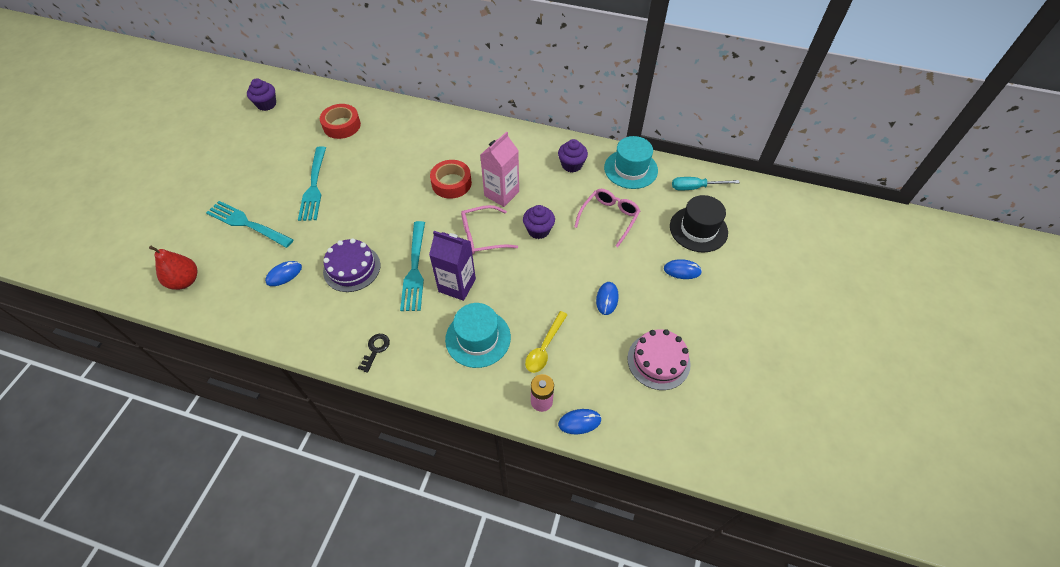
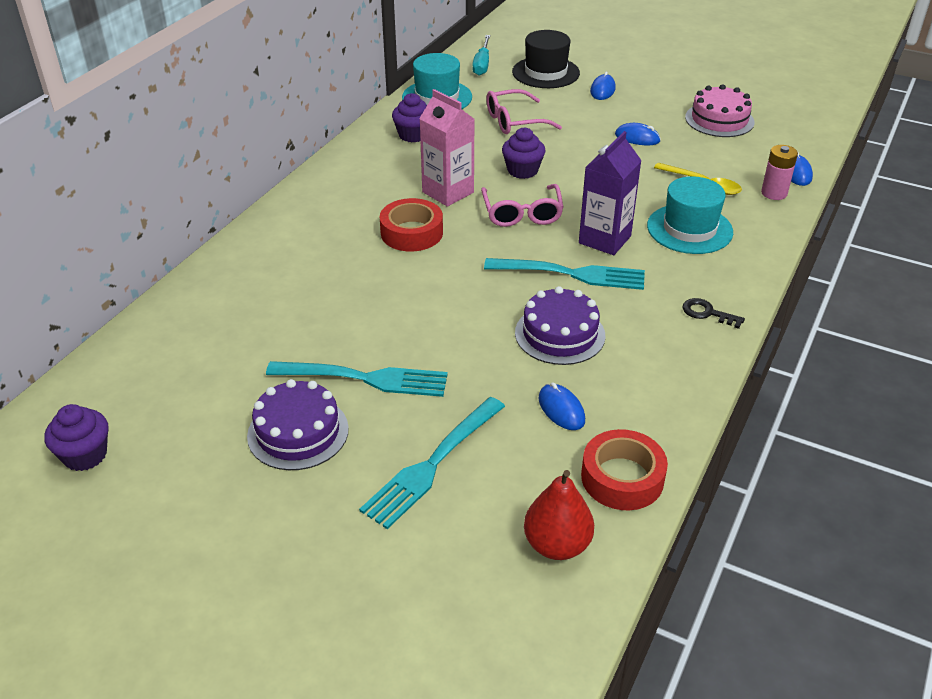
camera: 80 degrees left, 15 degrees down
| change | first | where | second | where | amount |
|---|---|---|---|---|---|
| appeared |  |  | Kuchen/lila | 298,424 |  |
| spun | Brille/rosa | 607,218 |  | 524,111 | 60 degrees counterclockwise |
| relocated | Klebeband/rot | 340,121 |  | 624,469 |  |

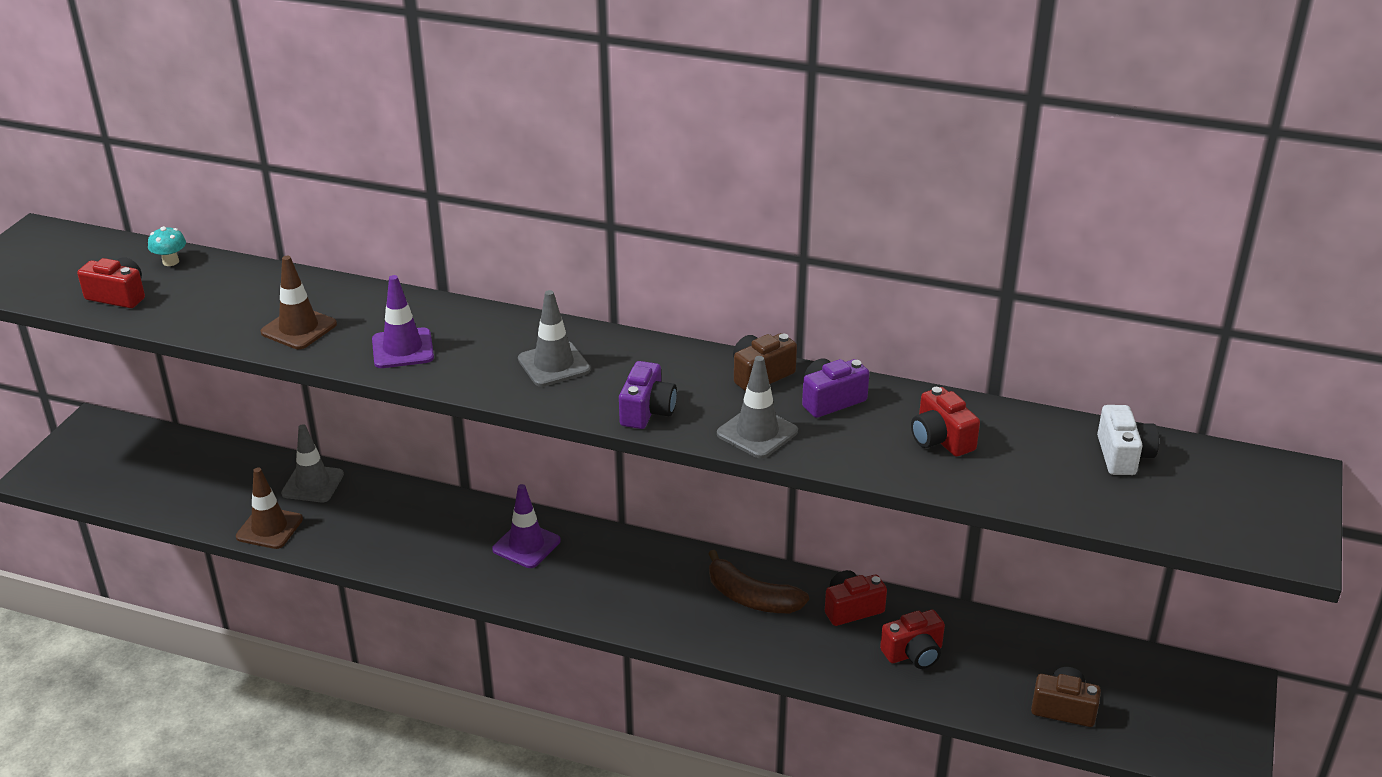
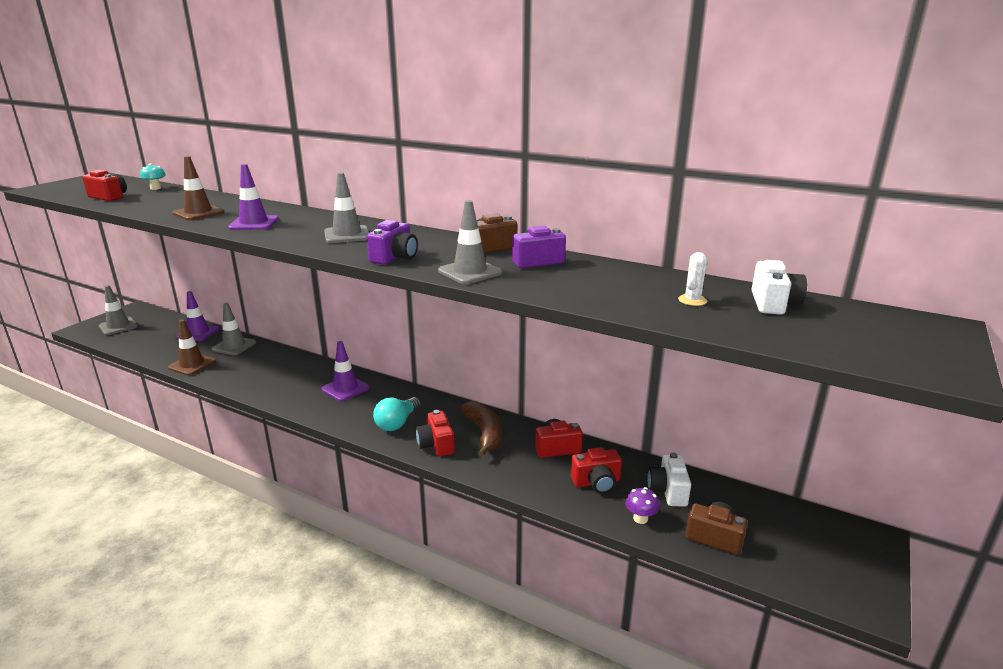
camera: 10 degrees right, 10 degrees down
| change | first | where | second | where | amount |
|---|---|---|---|---|---|
| appeared |  |  | Leitkegel/grau | 118,310 |  |
| appeared |  |  | Leitkegel/lila | 198,316 |  |
| appeared |  |  | Glühbirne/türkis | 397,414 |  |
| relocated | Kamera/rot | 945,422 |  | 435,433 |  |
| spun | Banane/braun | 758,581 |  | 481,429 | 150 degrees counterclockwise |
| appeared |  |  | Pilz/lila | 642,505 |  |
| appeared |  |  | Kamera/weiß | 669,480 |  |
| appeared |  |  | Kaktus/weiß | 692,279 |  |

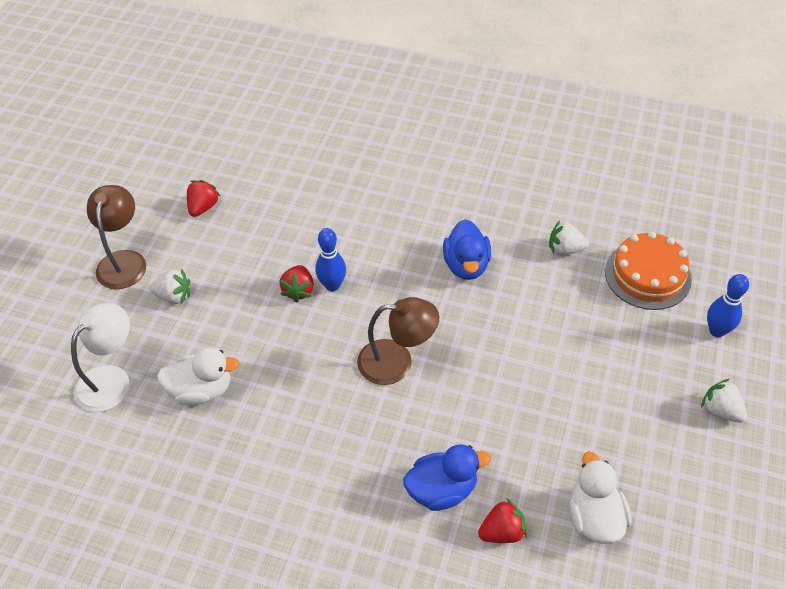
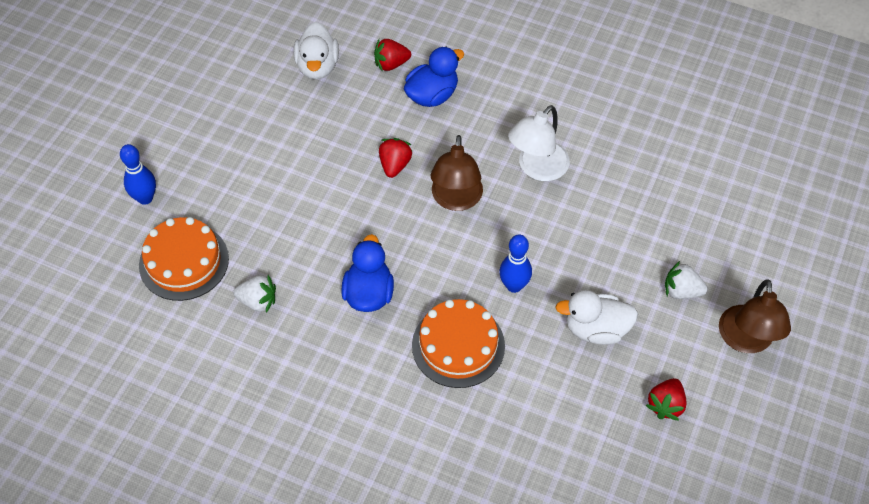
camera: 175 degrees left, 5 degrees up
| change | first | where | second | where | amount |
|---|---|---|---|---|---|
| relocated | Erdbeere/rot | 296,284 |  | 396,158 |  |
| spun | Ente/blau | 447,477 |  | 434,77 | 150 degrees clockwise |
| appeared |  |  | Kuchen/orange | 458,343 |  |
| spun | Lampe/braun | 398,341 |  | 457,173 | 90 degrees counterclockwise |
| relocated | Lampe/weiß | 100,357 |  | 539,143 |  |
| relocated | Ente/weiß | 198,376 |  | 596,317 |  |
| missing | Erdbeere/weiß | 724,401 |  |  |  |

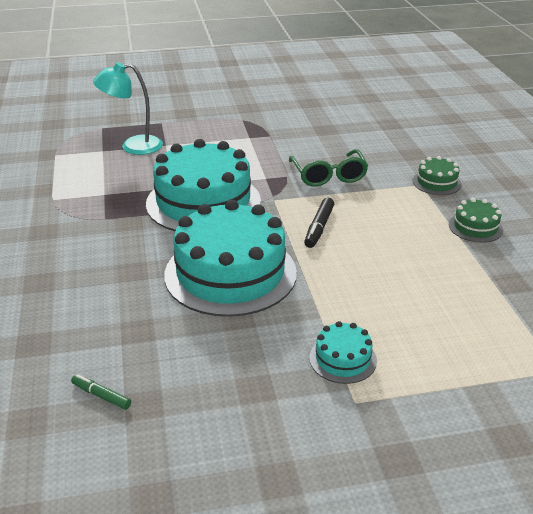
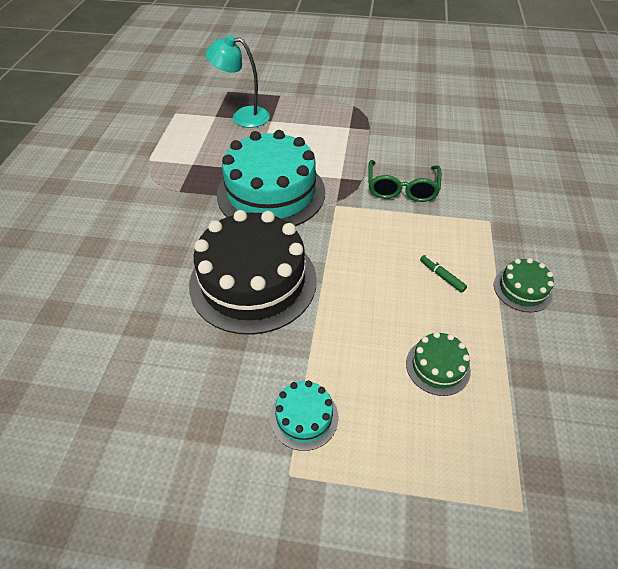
camera: 20 degrees right, 15 degrees up
| change | first | where | second | where | amount |
|---|---|---|---|---|---|
| colour | Kuchen/türkis | 230,258 | Kuchen/schwarz | 253,272 |  |
| relocated | Kuchen/grün | 437,175 |  | 438,364 |  |
| relocated | Filzstift/grün | 101,392 |  | 443,274 |  |
| missing | Filzstift/schwarz | 319,223 |  |  |  |

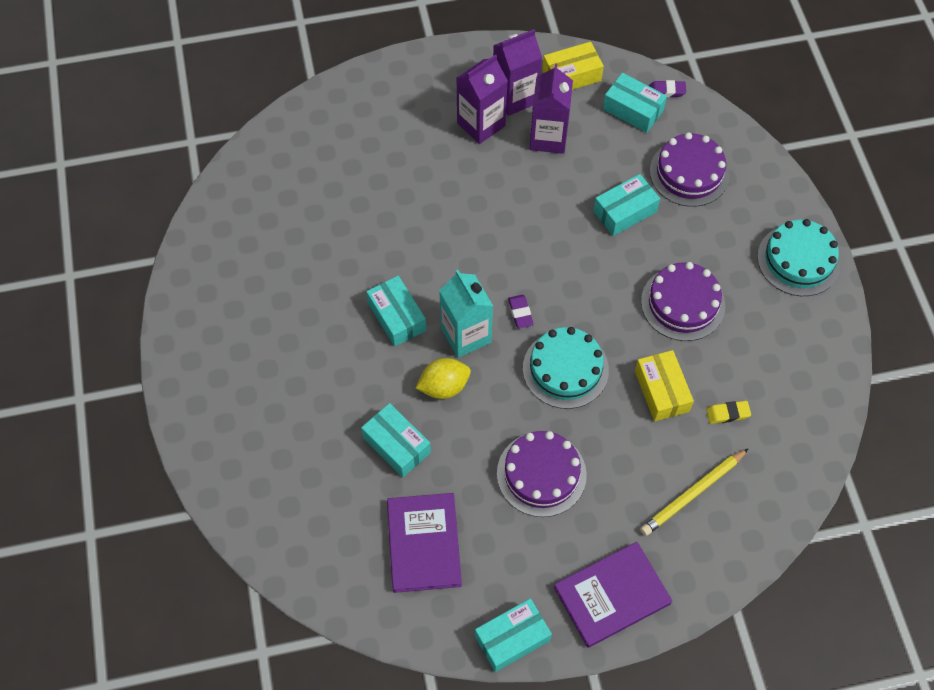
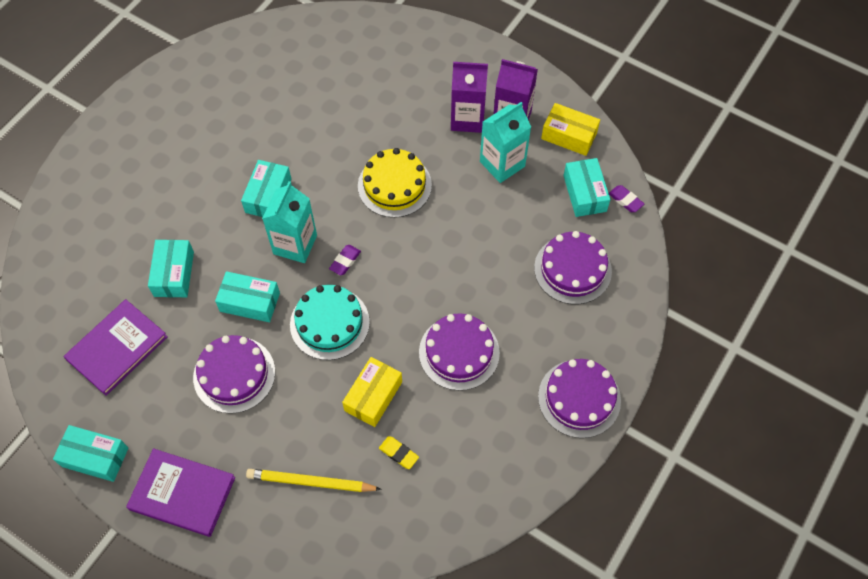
camera: 45 degrees right, 0 degrees up
| change | first | where | second | where | amount |
|---|---|---|---|---|---|
| relocated | Schachtel/türkis | 626,205 |  | 247,296 |  |
| appeared |  |  | Kuchen/gelb | 395,183 |  |
| colour | Getränkekarton/lila | 551,108 | Getränkekarton/türkis | 505,142 |  |
| colour | Kuchen/türkis | 799,257 | Kuchen/lila | 579,398 |  |
| missing | Zitrone/gelb | 443,378 |  |  |  |

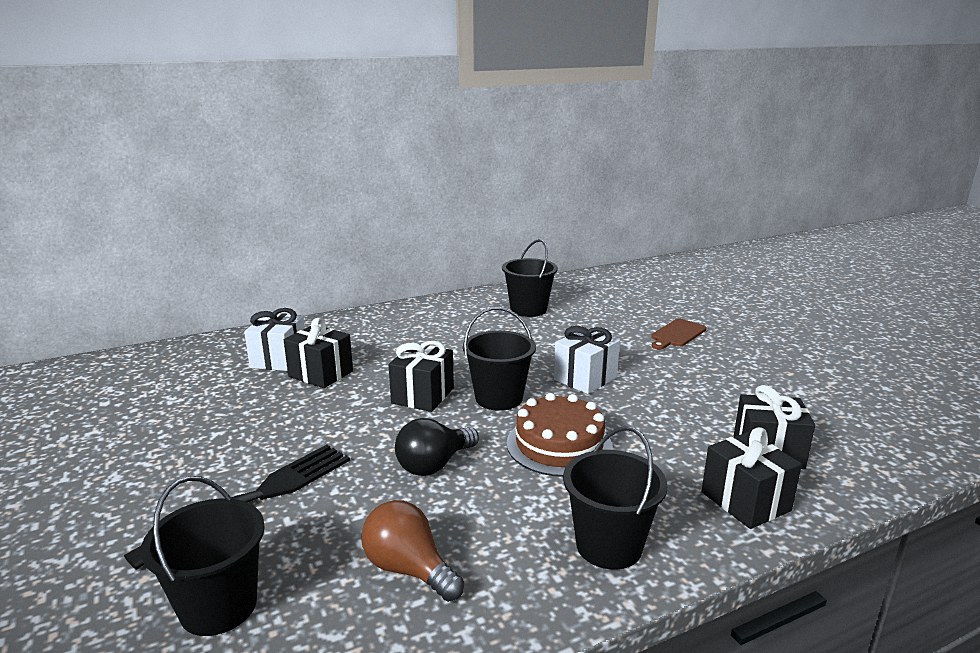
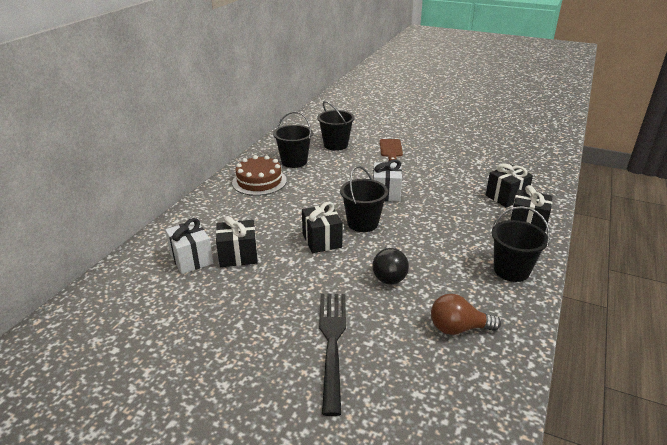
camera: 40 degrees left, 10 degrees up
| change | first | where | second | where | amount |
|---|---|---|---|---|---|
| relocated | Kuchen/braun | 560,435 |  | 259,175 |  |
| relocated | Eimer/schwarz | 203,556 |  | 336,126 |  |

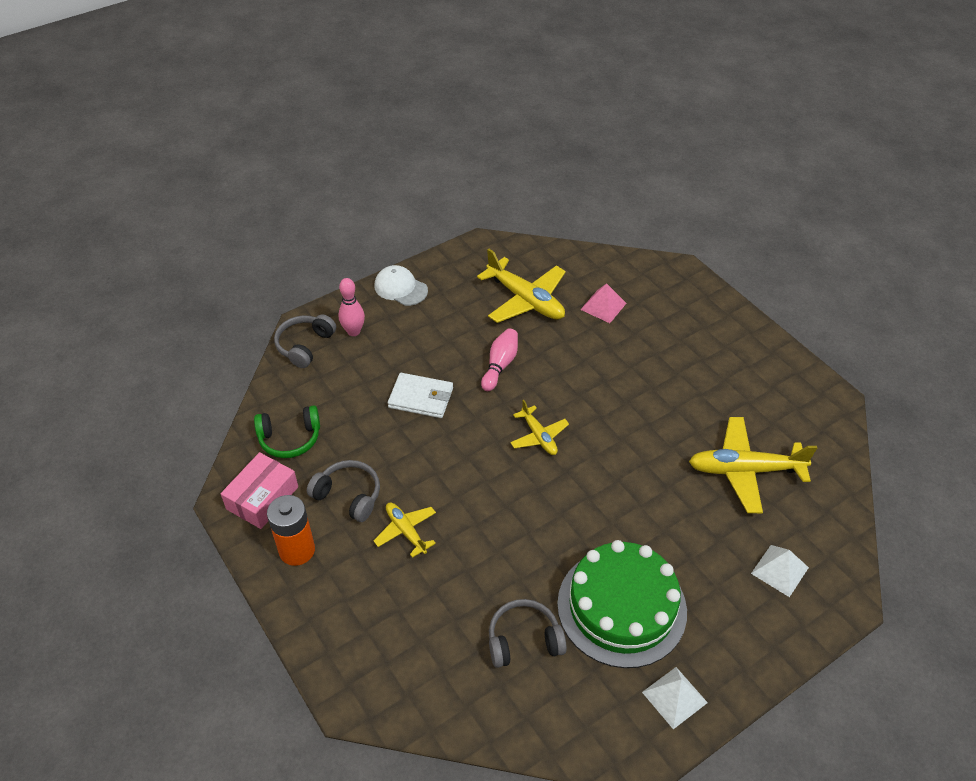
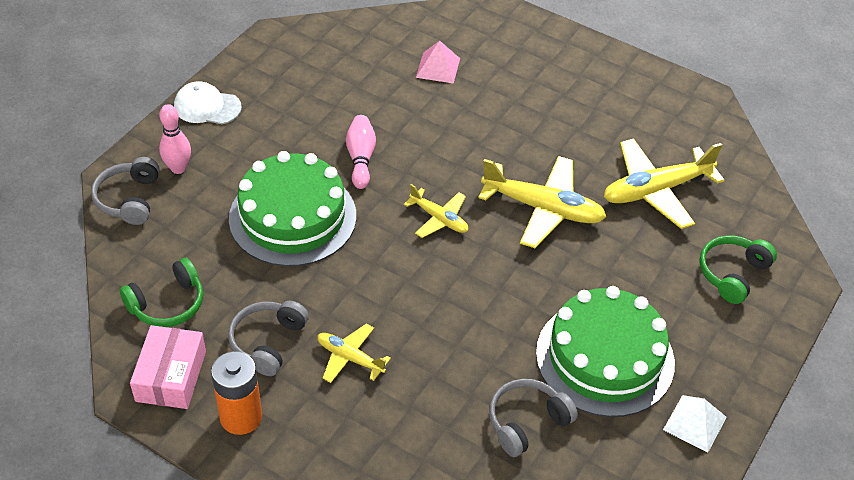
camera: 25 degrees left, 0 degrees up
| change | first | where | second | where | amount |
|---|---|---|---|---|---|
| spun | Kopfhörer/grau | 343,491 |  | 268,338 | 75 degrees counterclockwise |
| exchanged | Geldbörse/weiß | 420,395 | Kuchen/grün | 292,209 |  |
| relocated | Flugzeug/gelb | 521,286 |  | 542,202 |  |
| exchanged | Pyramide/weiß | 780,571 | Kopfhörer/grün | 738,269 |  |

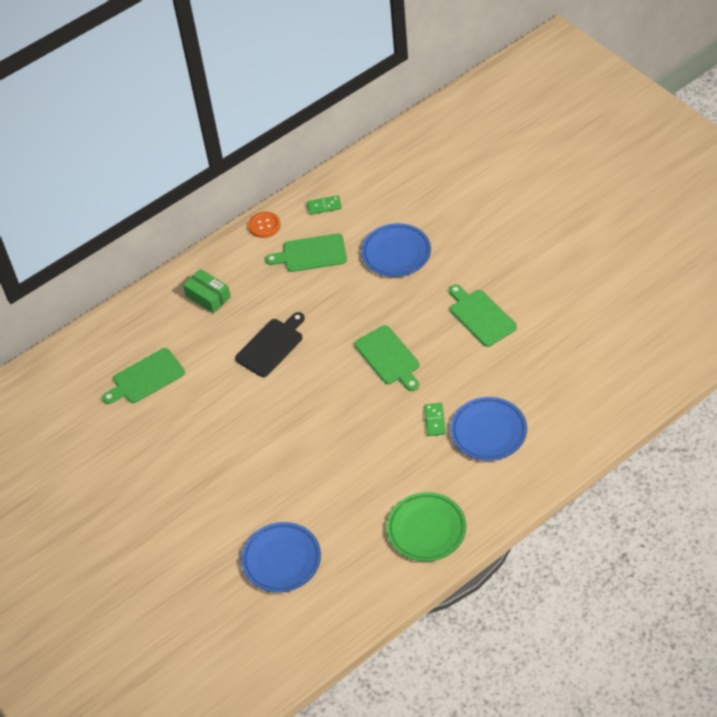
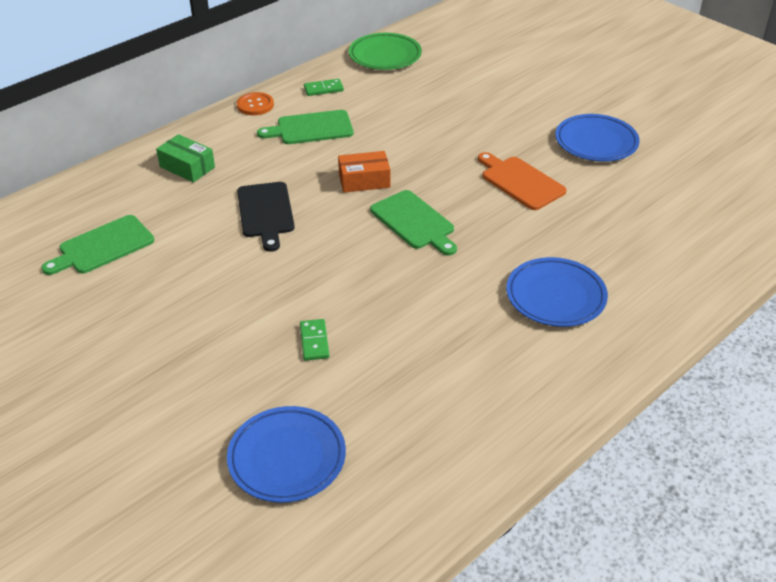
camera: 10 degrees left, 10 degrees down
| change | first | where | second | where | amount |
|---|---|---|---|---|---|
| spun | Schneidebrett/schwarz | 270,344 |  | 266,217 | 135 degrees clockwise |
| relocated | Dominostein/grün | 435,419 |  | 314,340 |  |
| appeared |  |  | Schachtel/orange | 364,172 |  |
| relocated | Teller/grün | 426,527 |  | 385,51 |  |
| colour | Schneidebrett/grün | 483,315 | Schneidebrett/orange | 522,181 |  |
| relocated | Teller/blau | 396,250 |  | 597,138 |  |

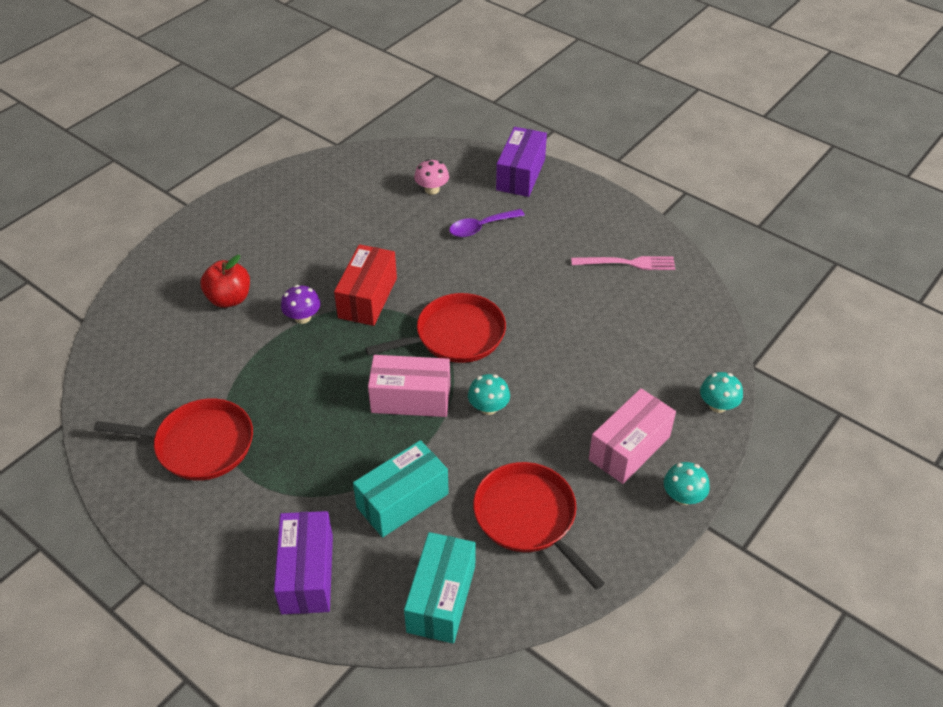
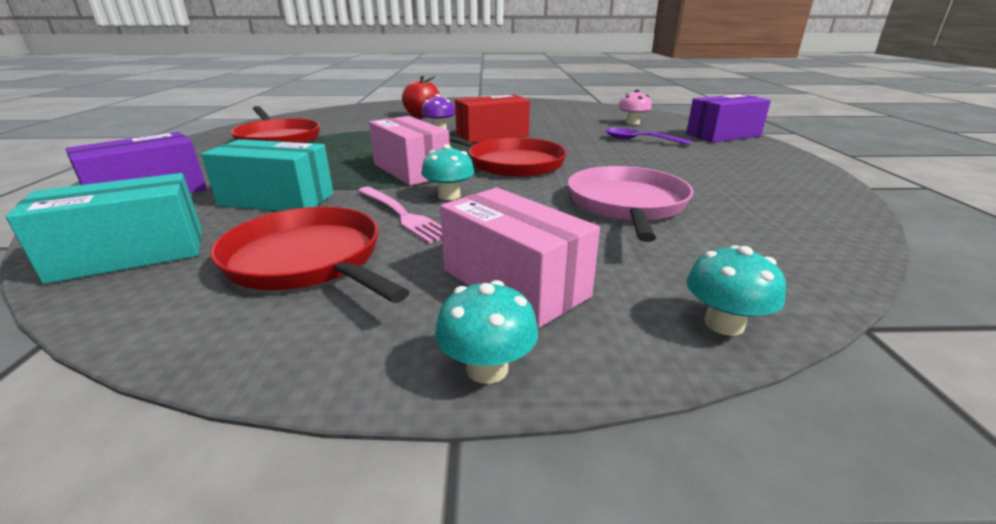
camera: 50 degrees right, 20 degrees down
| change | first | where | second | where | amount |
|---|---|---|---|---|---|
| spun | Pfanne/rot | 539,526 |  | 310,255 | 60 degrees counterclockwise |
| relocated | Gabel/rosa | 623,263 |  | 400,215 |  |
| spun | Schachtel/rosa | 632,436 |  | 520,258 | 45 degrees clockwise |
| appeared |  |  | Pfanne/rosa | 630,204 |  |

